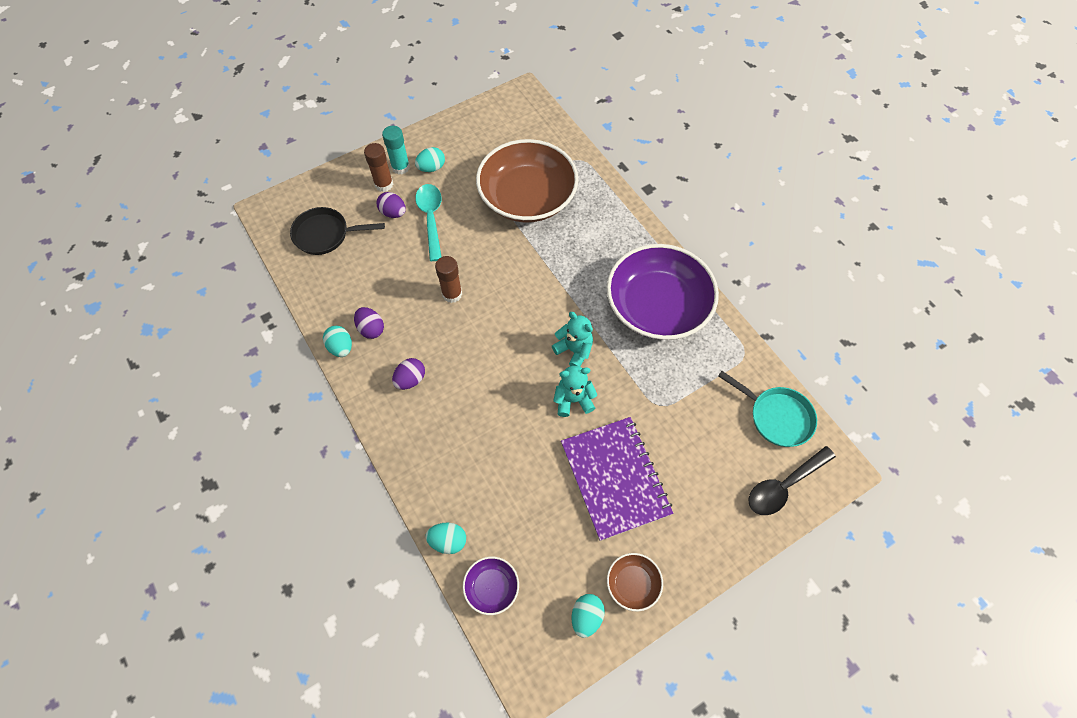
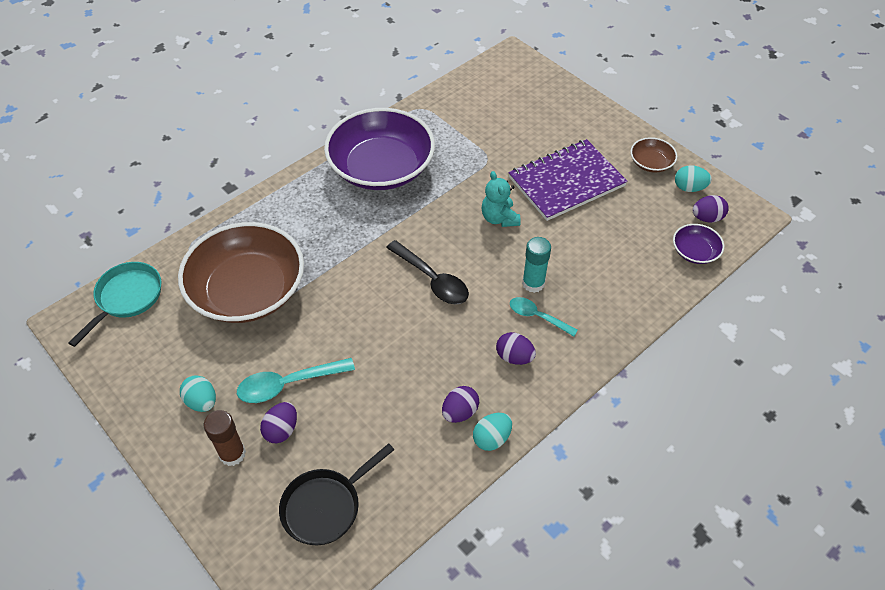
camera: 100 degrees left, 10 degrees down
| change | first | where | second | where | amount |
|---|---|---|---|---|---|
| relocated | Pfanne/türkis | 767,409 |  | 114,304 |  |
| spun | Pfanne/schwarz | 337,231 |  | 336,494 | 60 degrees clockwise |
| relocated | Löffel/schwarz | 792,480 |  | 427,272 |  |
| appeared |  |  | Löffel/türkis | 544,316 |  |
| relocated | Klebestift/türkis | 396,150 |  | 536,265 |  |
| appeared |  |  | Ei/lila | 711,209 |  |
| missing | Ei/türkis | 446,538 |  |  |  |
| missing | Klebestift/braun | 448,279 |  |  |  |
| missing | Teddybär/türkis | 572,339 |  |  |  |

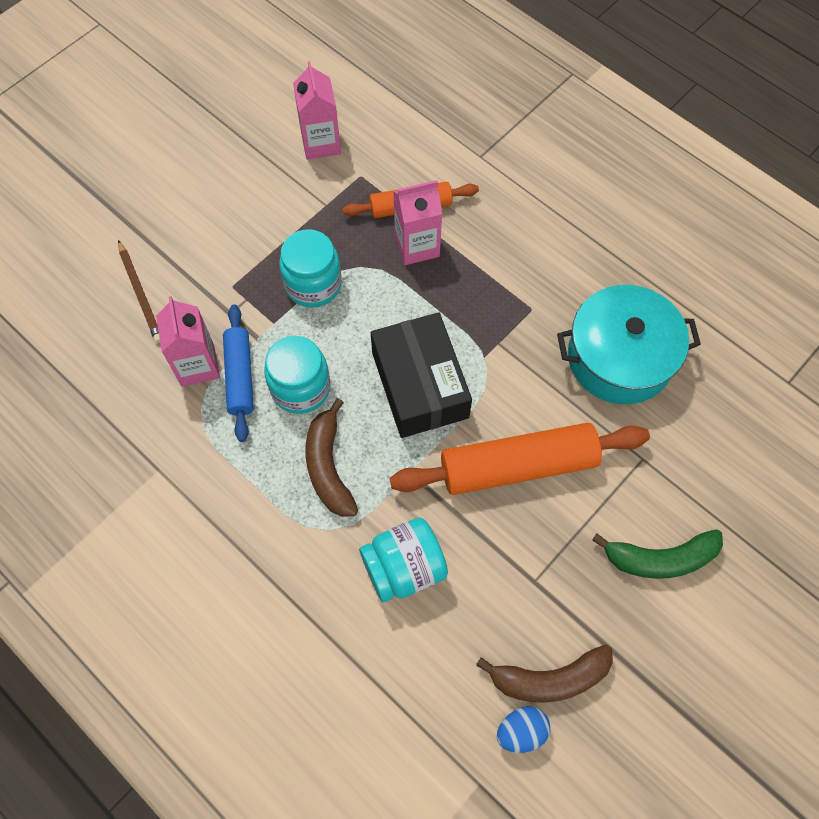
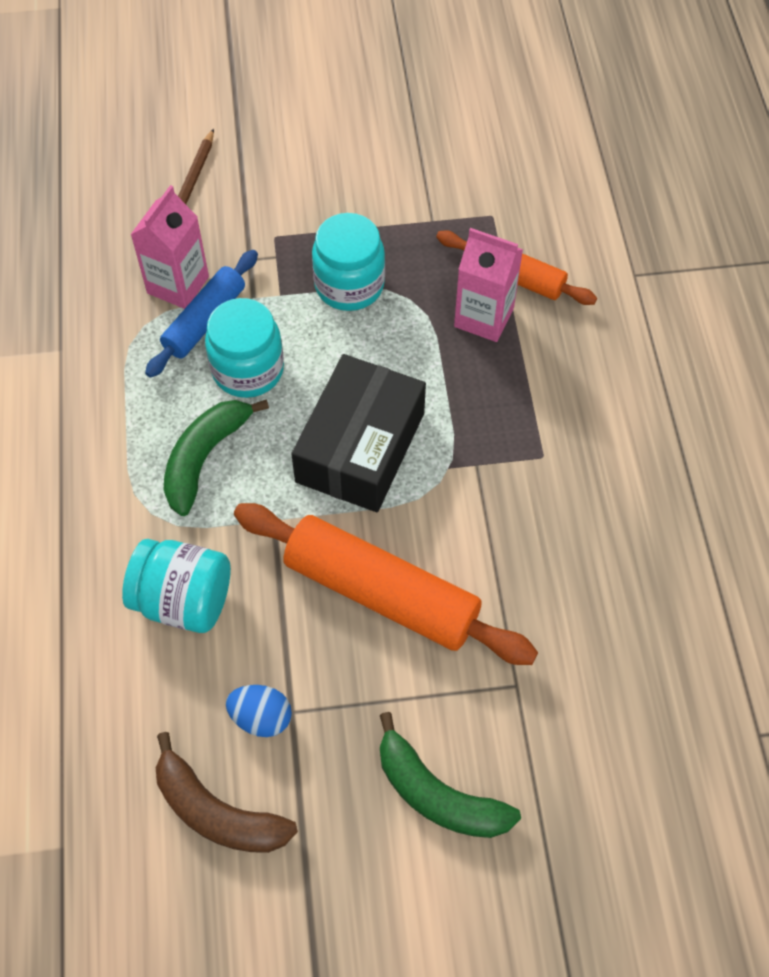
camera: 40 degrees right, 5 degrees down
| change | first | where | second | where | amount |
|---|---|---|---|---|---|
| colour | Banane/braun | 331,457 | Banane/grün | 216,457 |  |
| relocated | Ei/blau | 523,729 |  | 259,711 |  |
| missing | Getränkekarton/rosa | 317,110 |  |  |  |
| missing | Kochtopf/türkis | 629,344 |  |  |  |

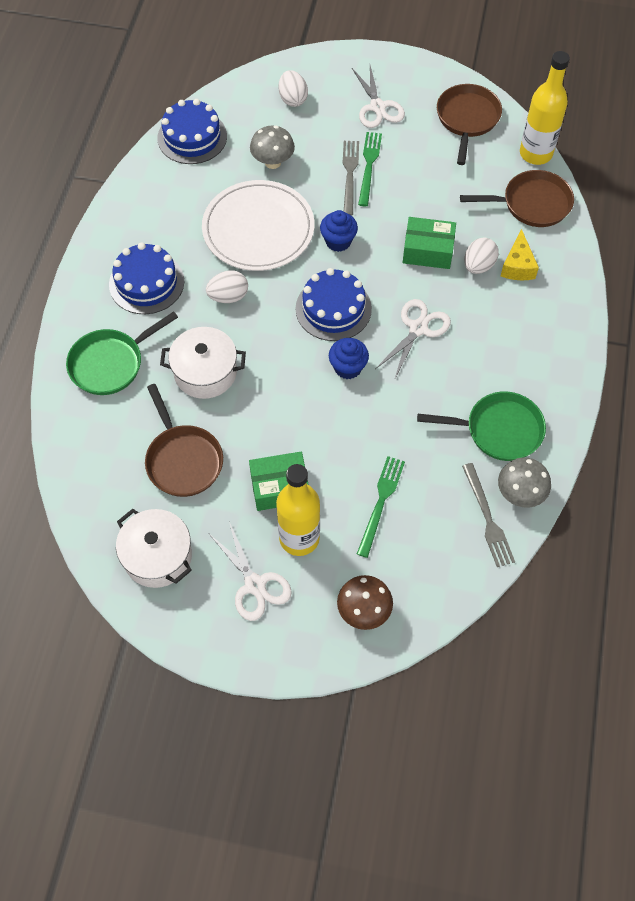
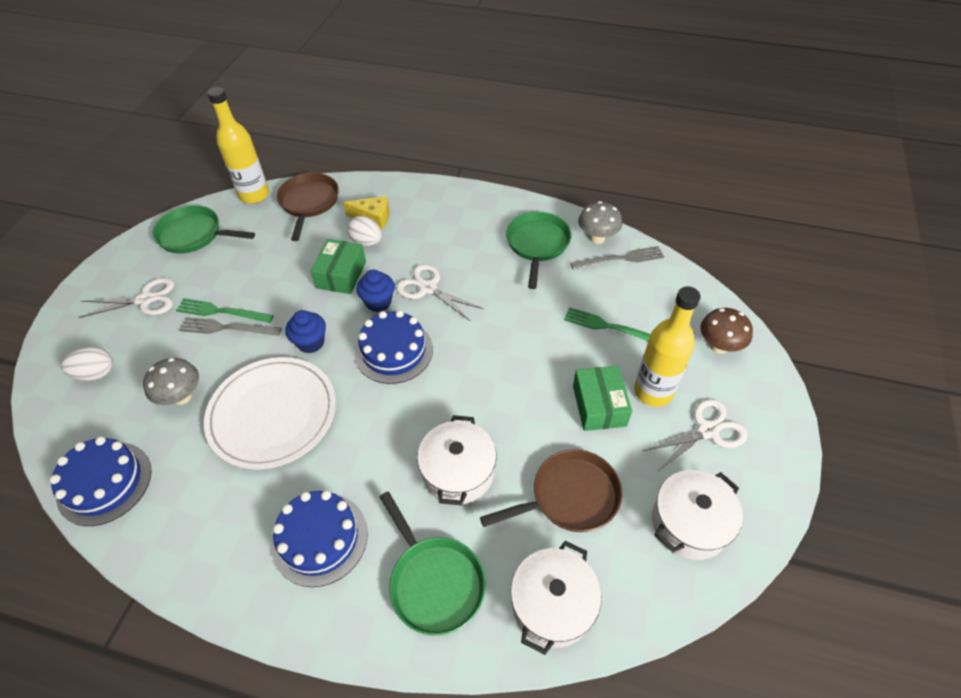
camera: 85 degrees left, 10 degrees down
| change | first | where | second | where | amount |
|---|---|---|---|---|---|
| colour | Pfanne/braun | 469,124 | Pfanne/grün | 204,229 |  |
| relocated | Muffin/blau | 349,358 |  | 375,291 |  |
| appeared |  |  | Kochtopf/weiß | 556,598 |  |
| missing | Ei/weiß | 227,286 |  |  |  |

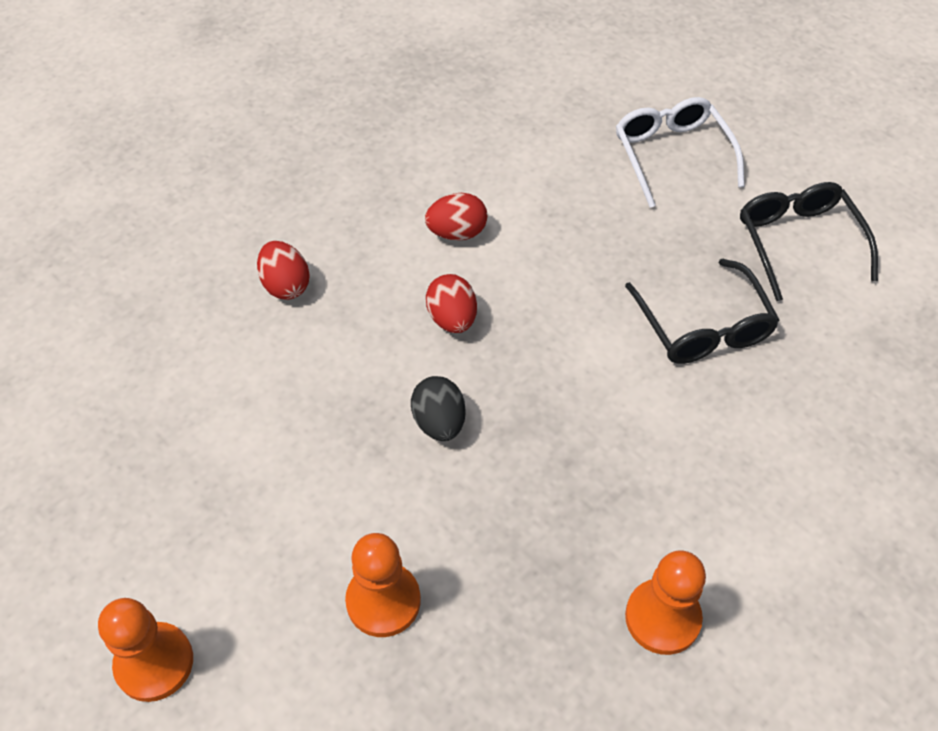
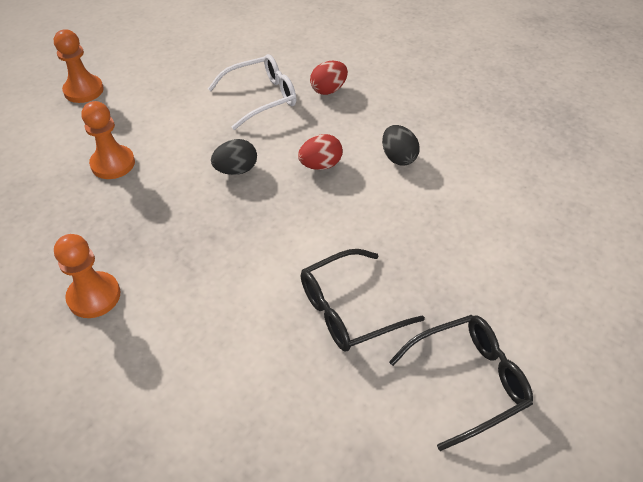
camera: 80 degrees right, 5 degrees down
| change | first | where | second | where | amount |
|---|---|---|---|---|---|
| relocated | Brille/weiß | 680,152 |  | 252,92 |  |
| colour | Ei/rot | 456,217 | Ei/schwarz | 401,145 |  |

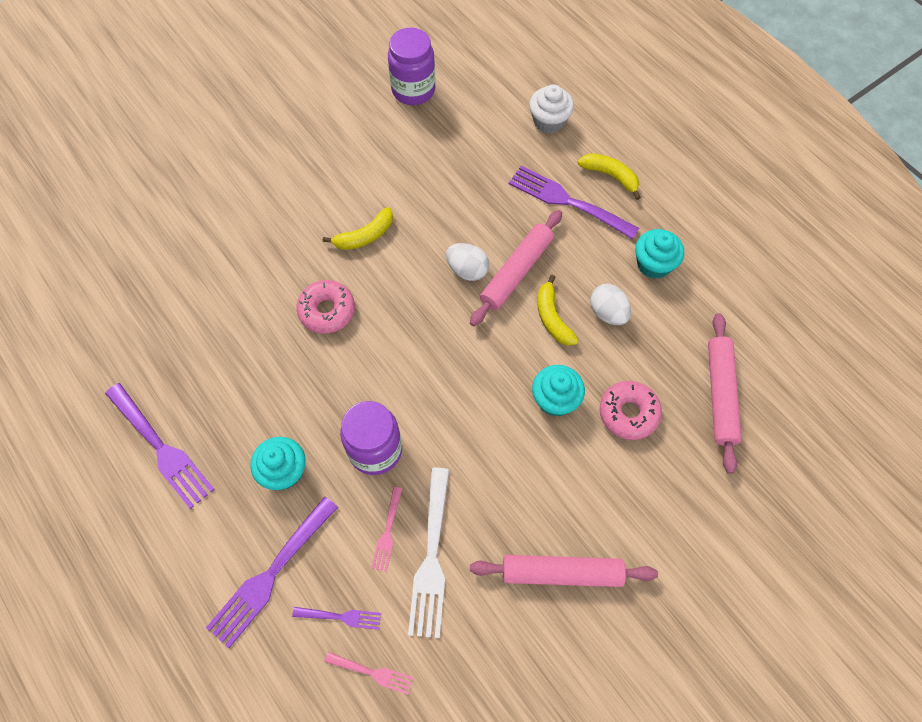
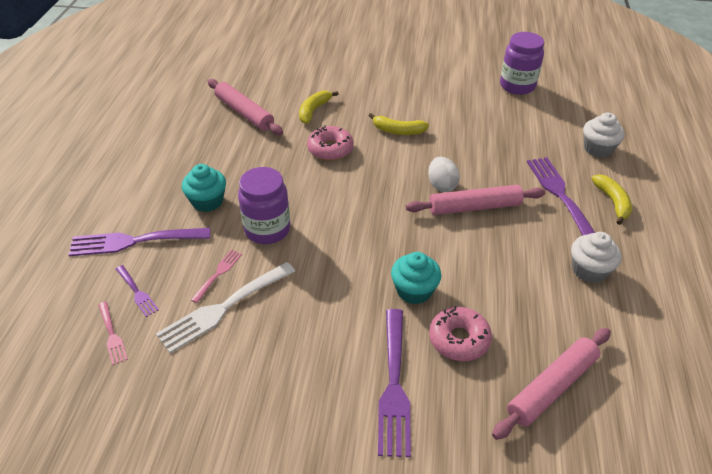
camera: 45 degrees right, 20 degrees down
| change | first | where | second | where | amount |
|---|---|---|---|---|---|
| spun | Gabel/rosa | 386,529 |  | 216,276 | 150 degrees clockwise |
| relocated | Nudelholz/rosa | 564,571 |  | 245,107 |  |
| relocated | Banane/gelb | 558,310 |  | 319,107 |  |
| relocated | Gabel/lila | 160,446 |  | 394,383 |  |
| colour | Muffin/türkis | 659,254 | Muffin/weiß | 596,257 |  |
| missing | Ei/weiß | 610,304 |  |  |  |

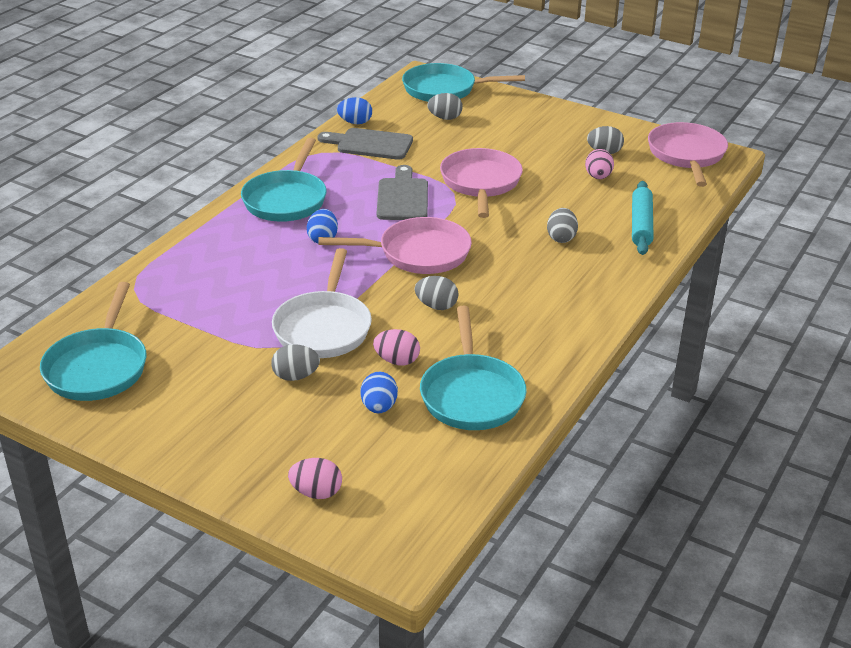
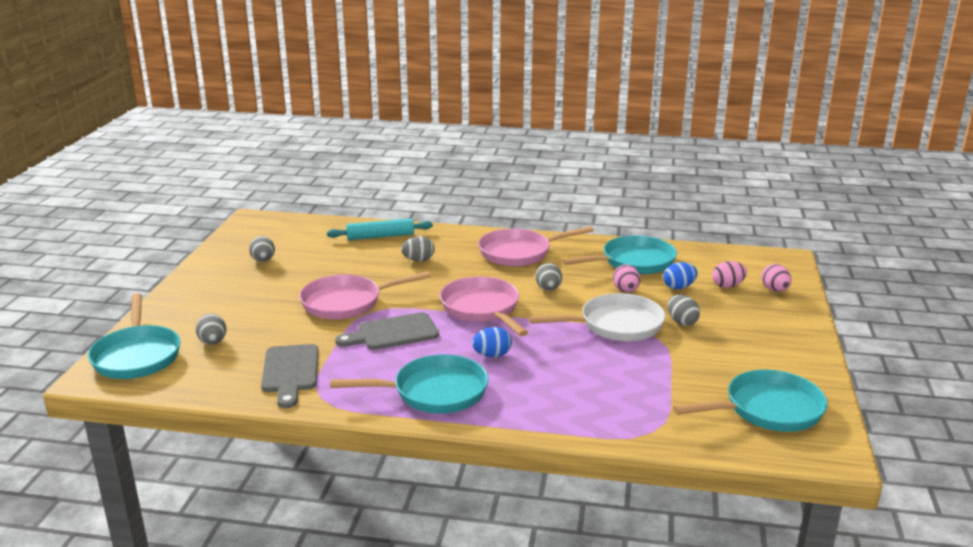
camera: 110 degrees left, 10 degrees down
| change | first | where | second | where | amount |
|---|---|---|---|---|---|
| relocated | Pfanne/rosa | 688,154 |  | 536,246 |  |
| relocated | Ei/rosa | 599,164 |  | 729,274 |  |
| missing | Ei/blau | 354,110 |  |  |  |

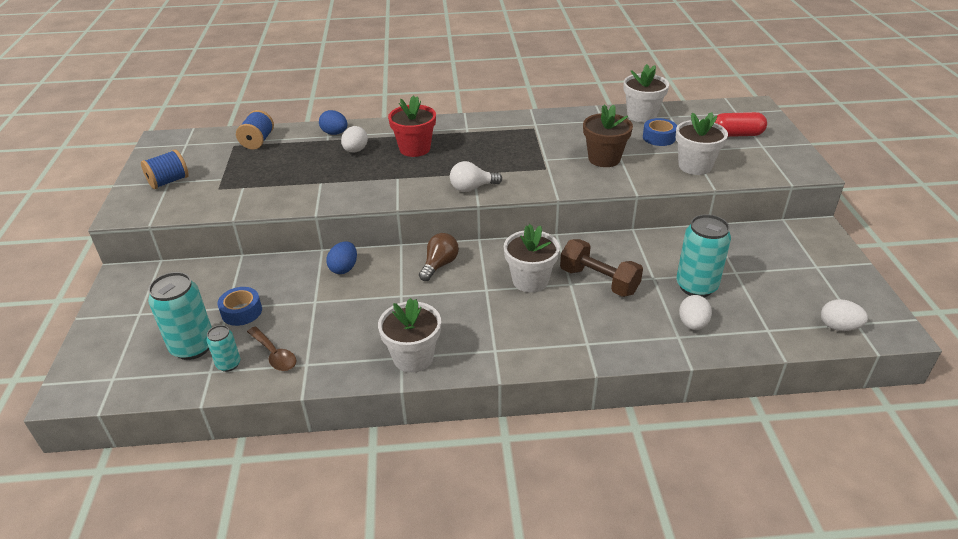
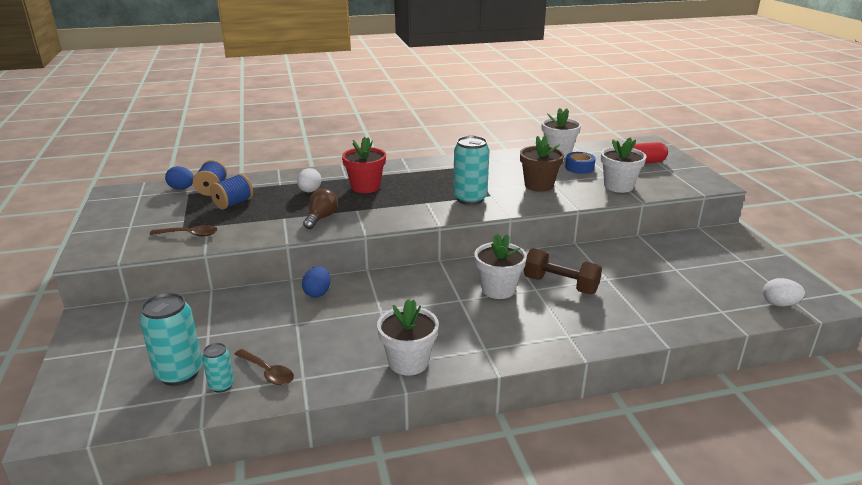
camera: 10 degrees left, 10 degrees down
| change | first | where | second | where | amount |
|---|---|---|---|---|---|
| appeared |  |  | Löffel/braun | 183,231 |  |
| relocated | Ei/blau | 333,122 |  | 179,178 |  |
| relocated | Garnrolle/blau | 165,169 |  | 231,192 |  |
| relocated | Glühbirne/braun | 439,257 |  | 320,209 |  |
| relocated | Dose/türkis | 703,255 |  | 471,170 |  |
| missing | Klebeband/blau | 240,306 |  |  |  |
| missing | Glühbirne/weiß | 476,176 |  |  |  |
| missing | Ei/weiß | 695,312 |  |  |  |

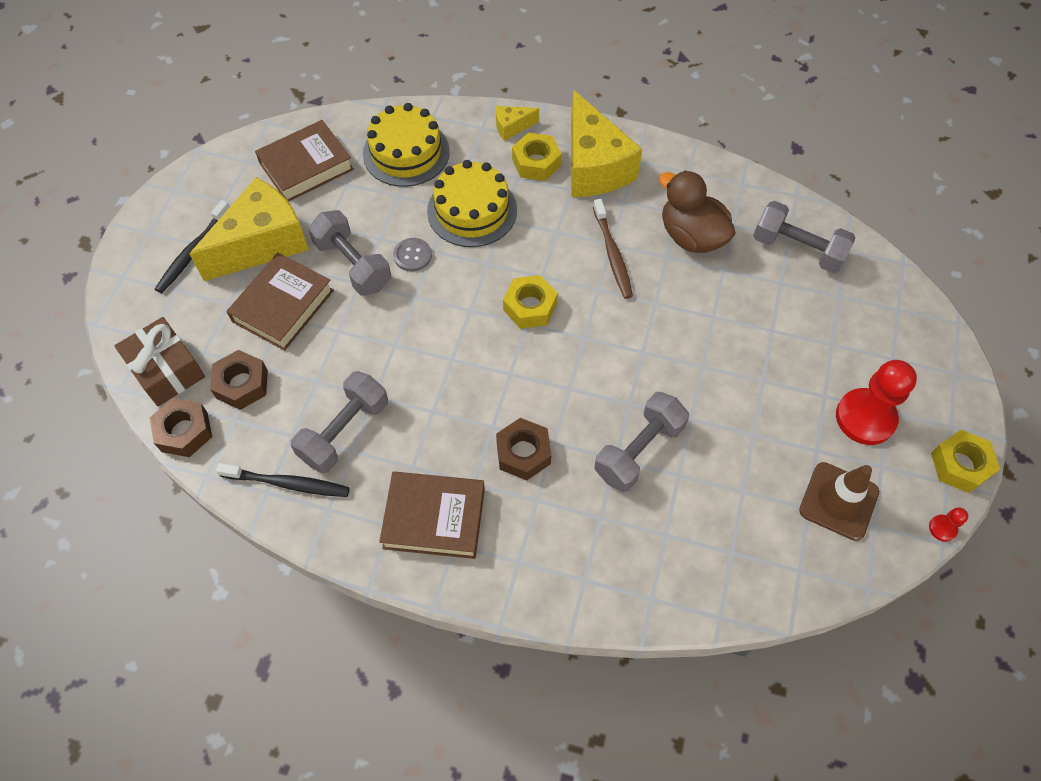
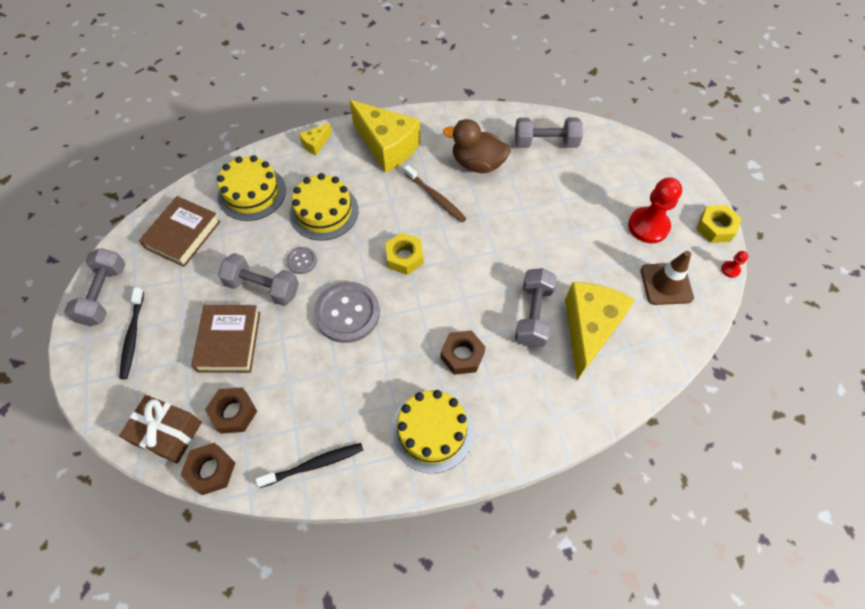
camera: 30 degrees left, 0 degrees up
| change | first | where | second | where | amount |
|---|---|---|---|---|---|
| relocated | Hantel/grau | 339,422 |  | 95,287 |  |
| appeared |  |  | Knopf/grau | 347,312 |  |
| exchanged | Buch/braun | 432,515 | Kuchen/gelb | 432,431 |  |
| relocated | Käse/gelb | 249,229 |  | 600,331 |  |
| missing | Sechskantmutter/gelb | 537,157 |  |  |  |

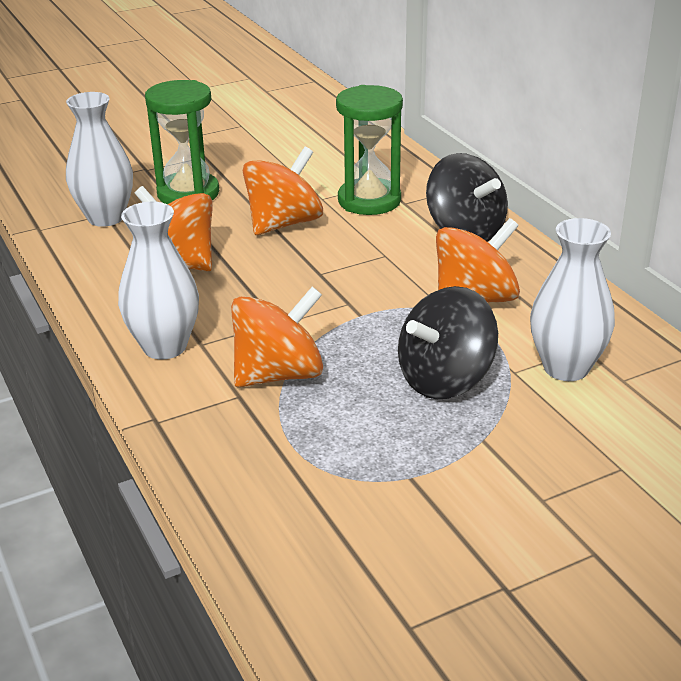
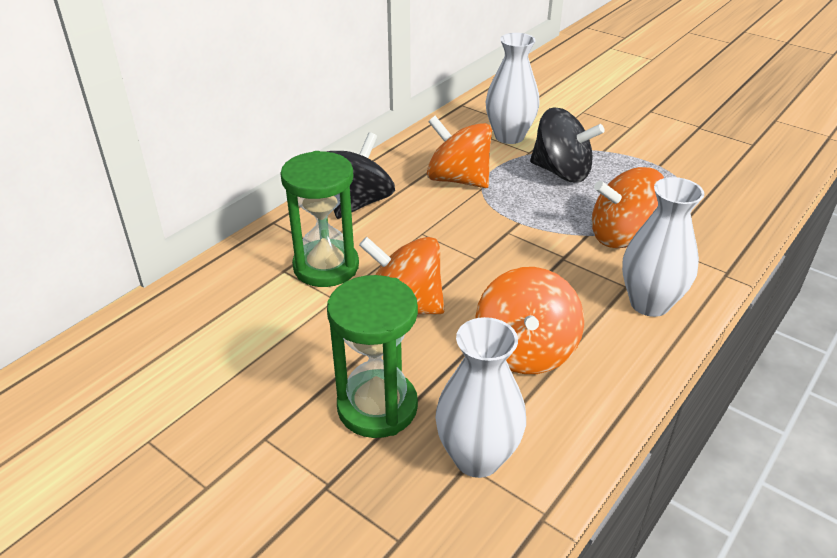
camera: 115 degrees left, 5 degrees up
| change | first | where | second | where | amount |
|---|---|---|---|---|---|
| spun | Kreisel/orange | 277,336 |  | 628,207 | 45 degrees counterclockwise |

